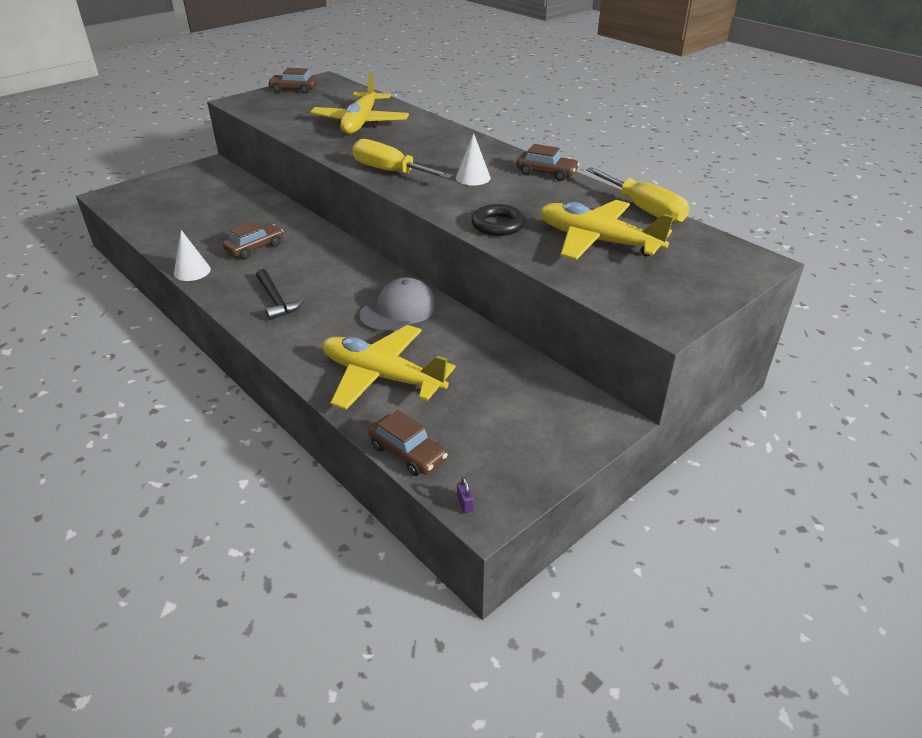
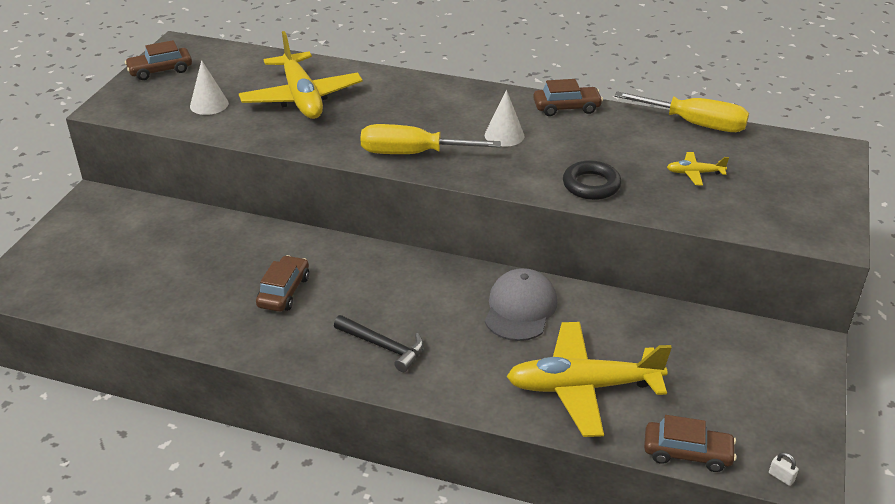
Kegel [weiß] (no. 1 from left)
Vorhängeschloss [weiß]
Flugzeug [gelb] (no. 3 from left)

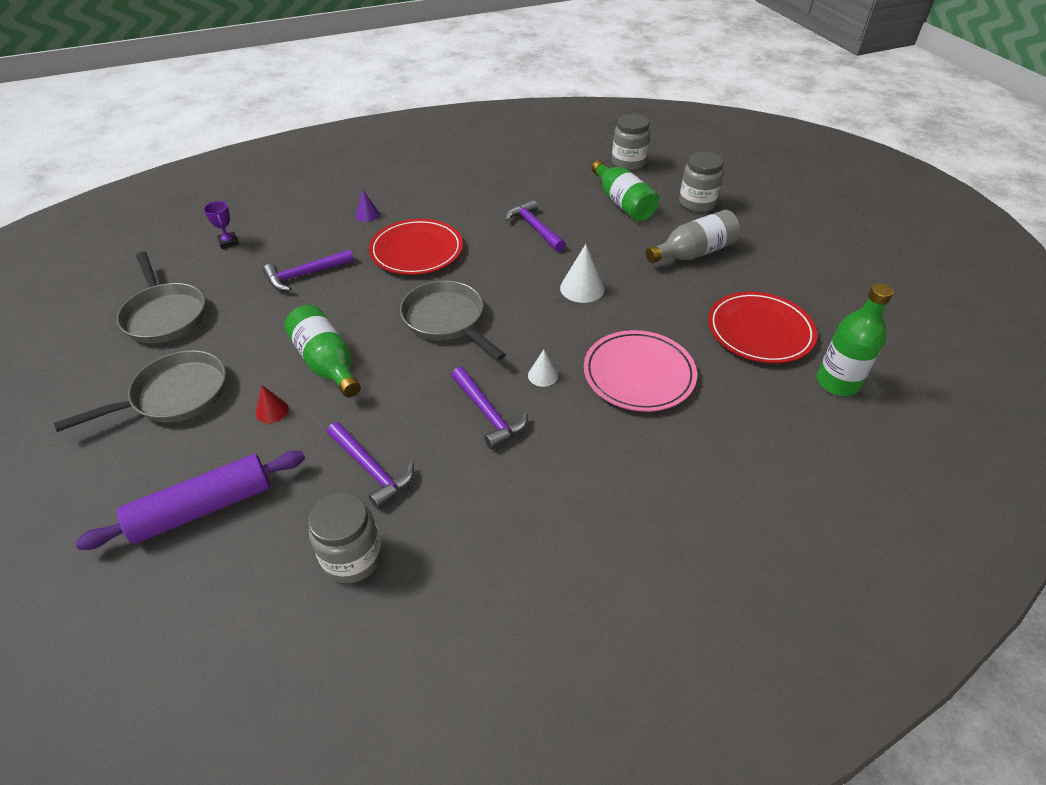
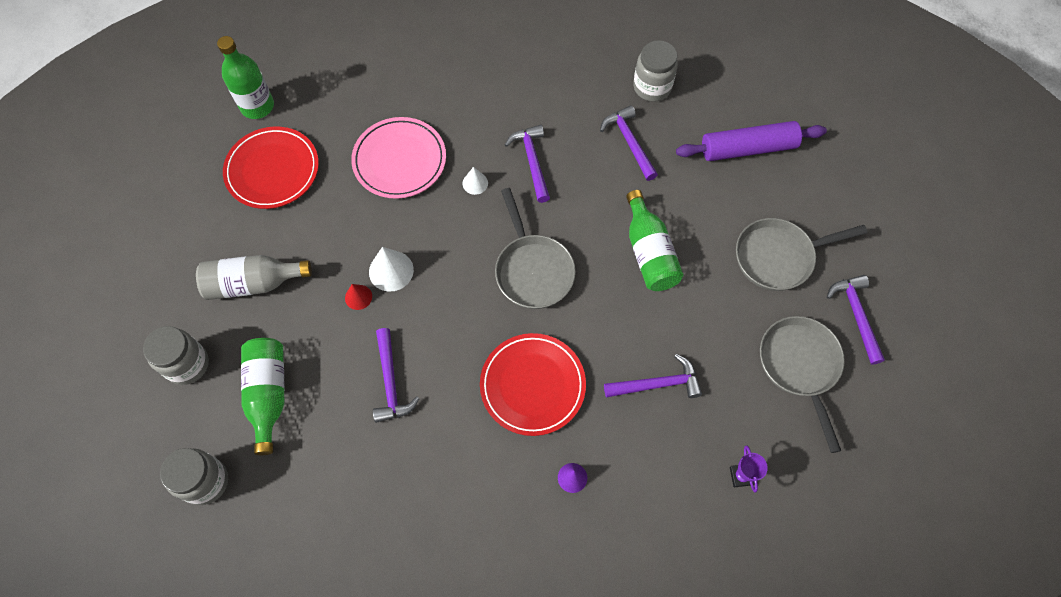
Kegel [rot]
Hammer [lila] (no. 5 from left)

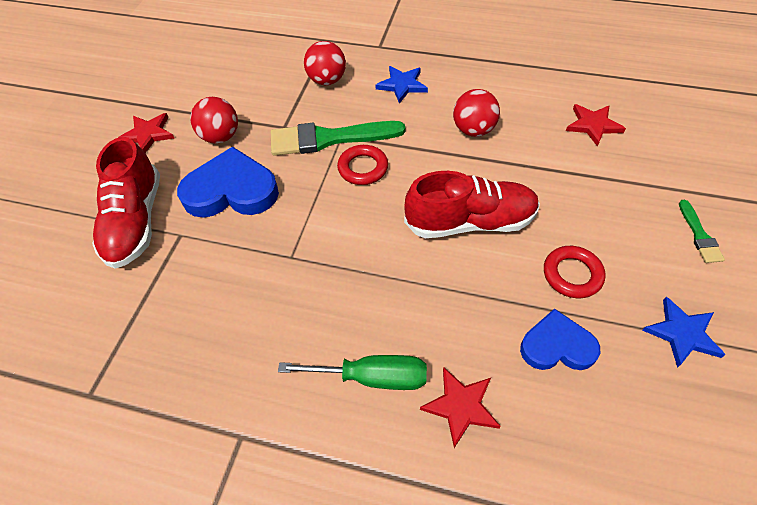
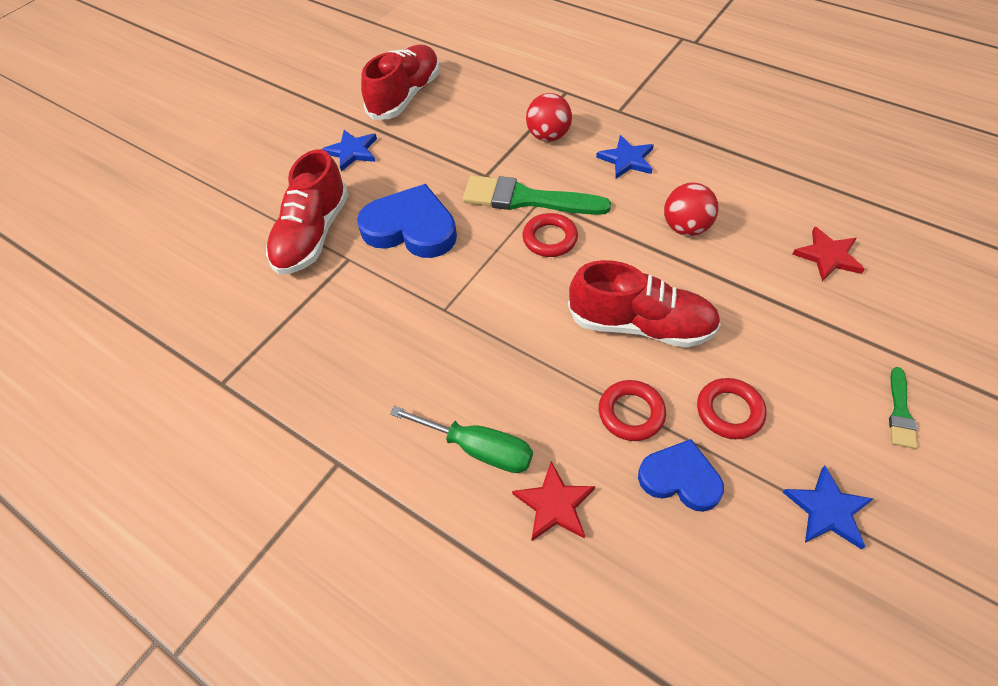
Stern [blau] (no. 1 from left)
Ball [rot] (no. 1 from left in the first image)
Schuh [rot] (no. 2 from left)
Ring [rot] (no. 2 from left)

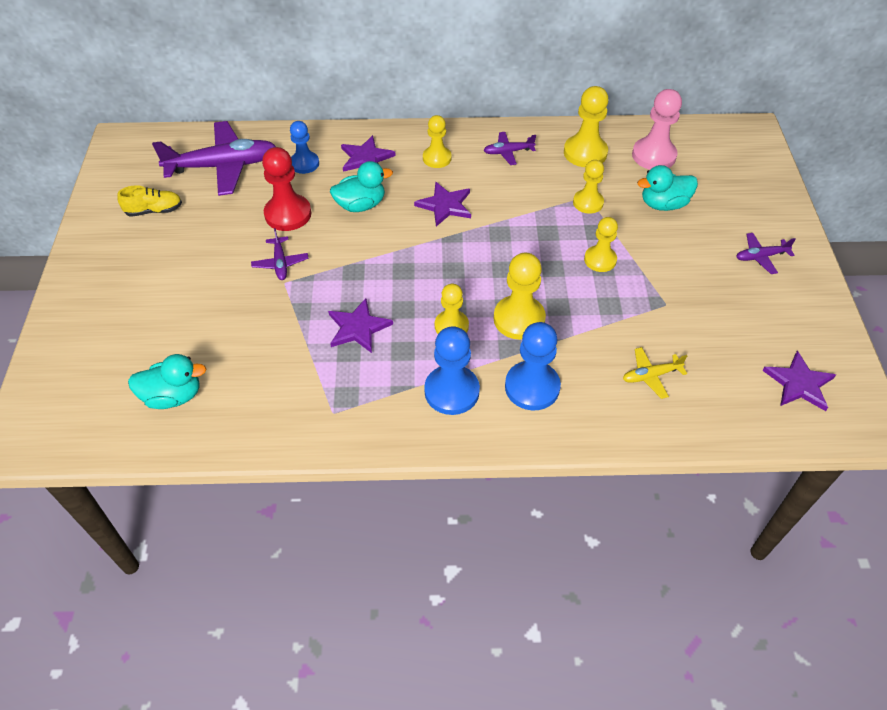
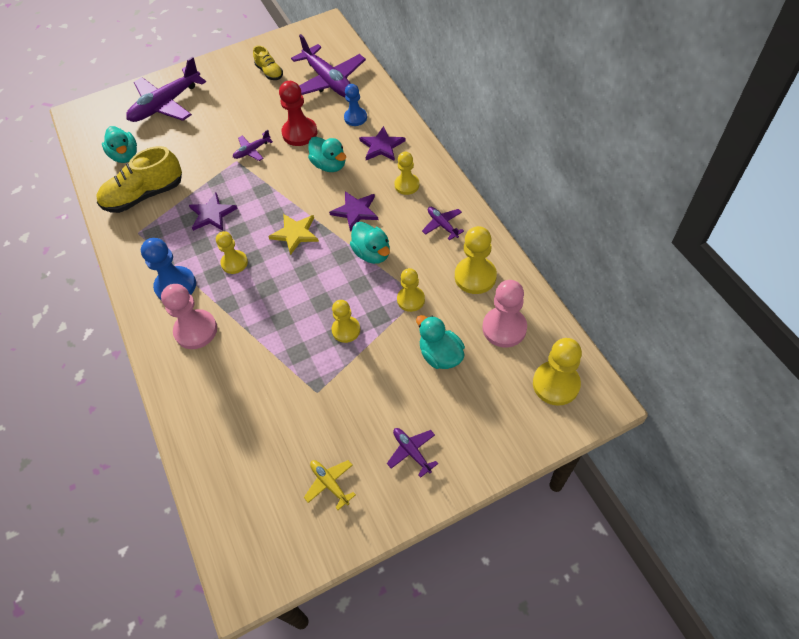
Bauer [gelb] (no. 6 from left)
Bauer [rosa] (no. 1 from left)
Flugzeug [gelb]
Stern [lila] (no. 4 from left in the first image)
Schuh [gelb] (no. 1 from left)
Flugzeug [lila] (no. 1 from left)
Stern [gelb]
Ente [türkis] (no. 3 from left)

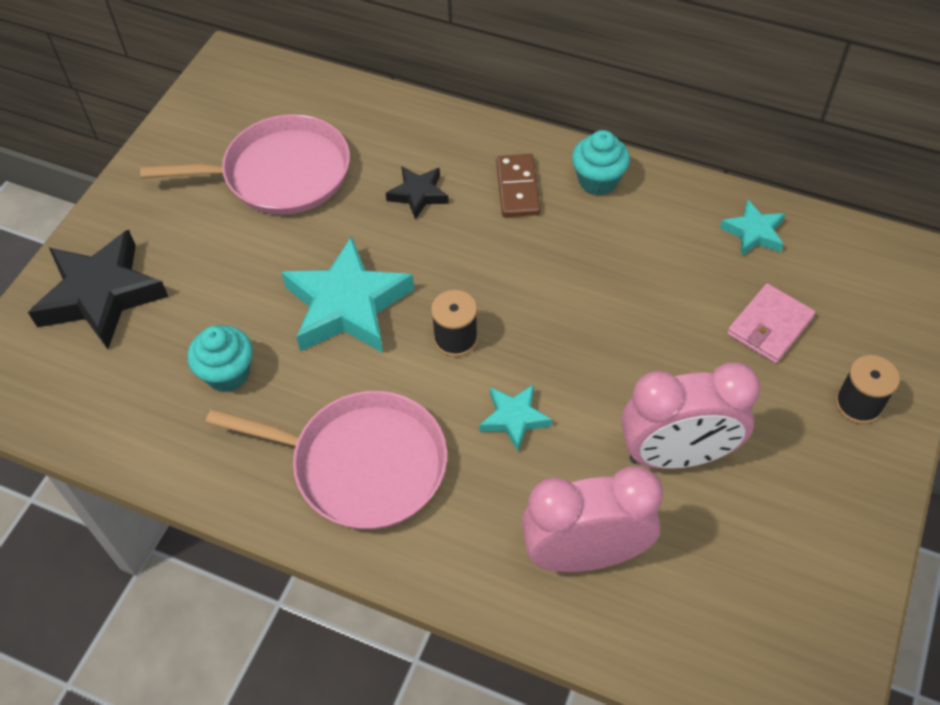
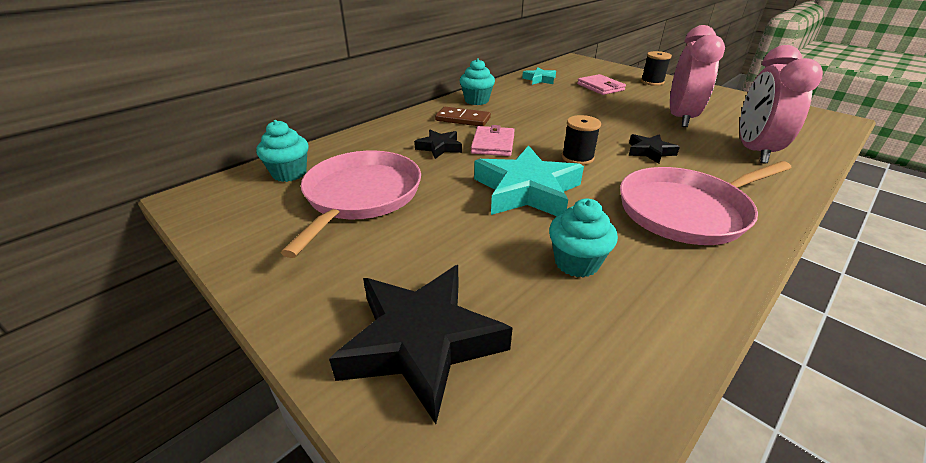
Pfanne [rosa] (no. 2 from left)
Stern [schwarz] (no. 3 from left)
Muffin [türkis] (no. 1 from left)
Geldbörse [rosa] (no. 1 from left)

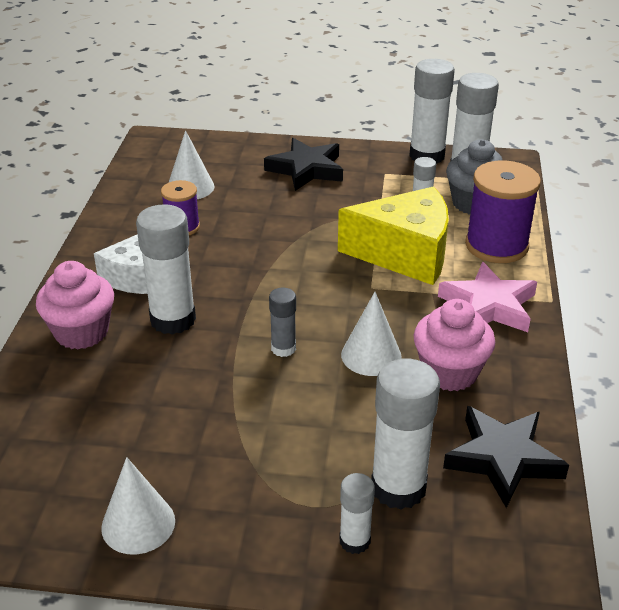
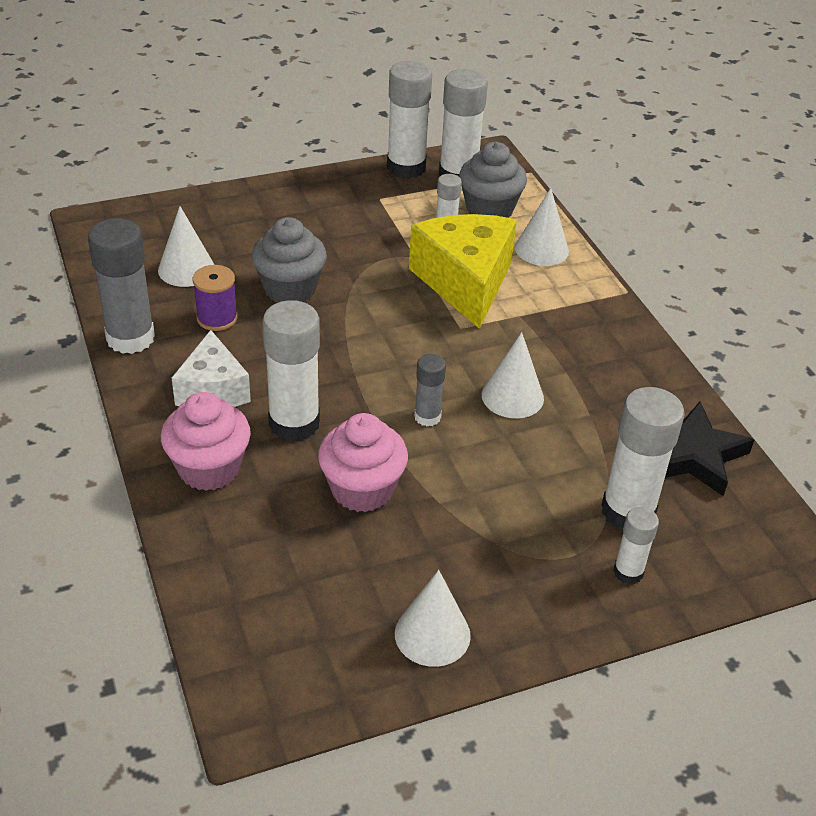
Stern [schwarz] (no. 1 from left in the first image)
Käse [gelb]
Muffin [rosa] (no. 2 from left)
Stern [rosa]
Kegel [weiß] (no. 4 from left)
Klebestift [grau] (no. 1 from left)
Muffin [grau] (no. 1 from left)

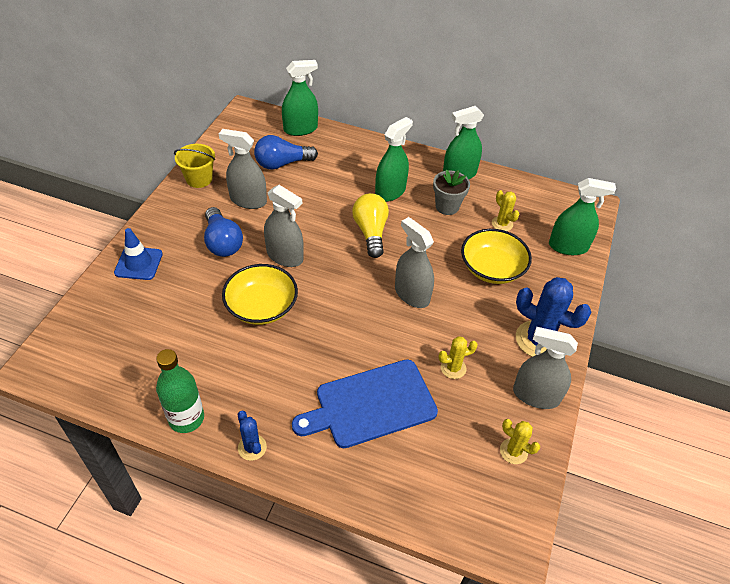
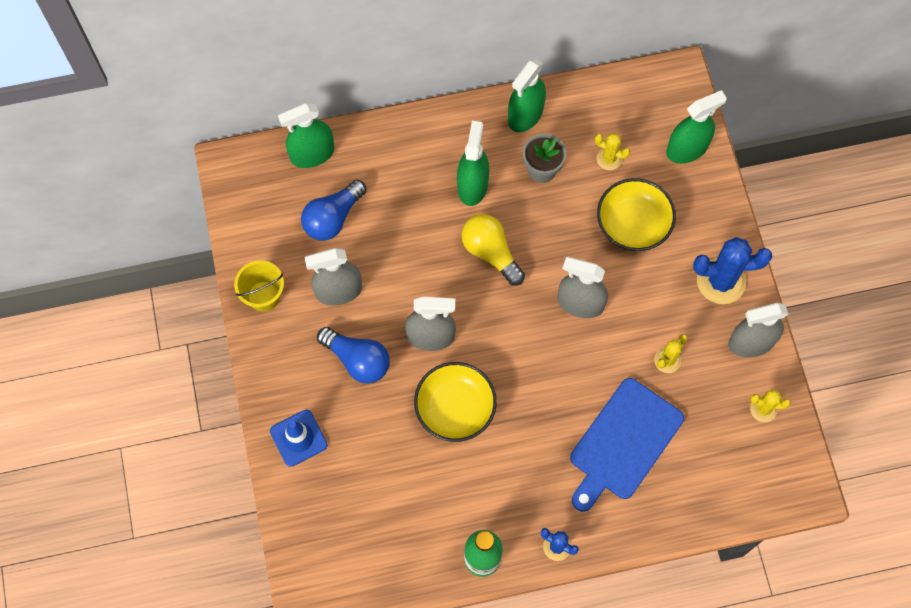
Sprühflasche [grün] (no. 1 from left)

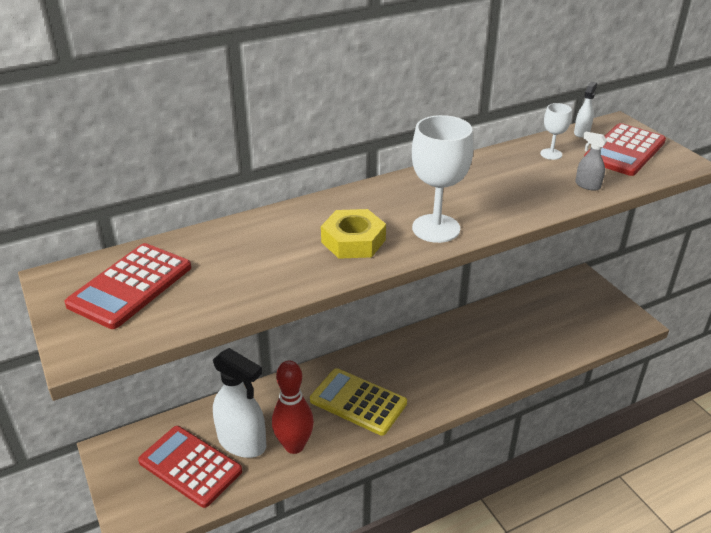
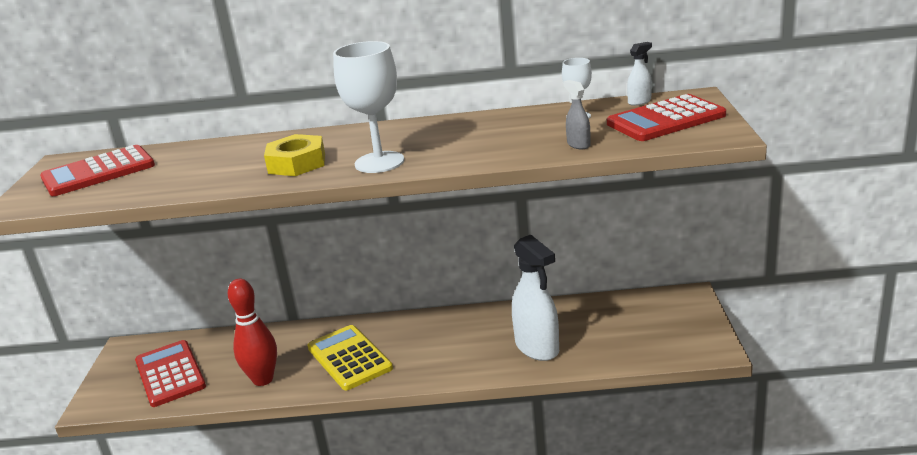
Sprühflasche [weiß] (no. 1 from left)

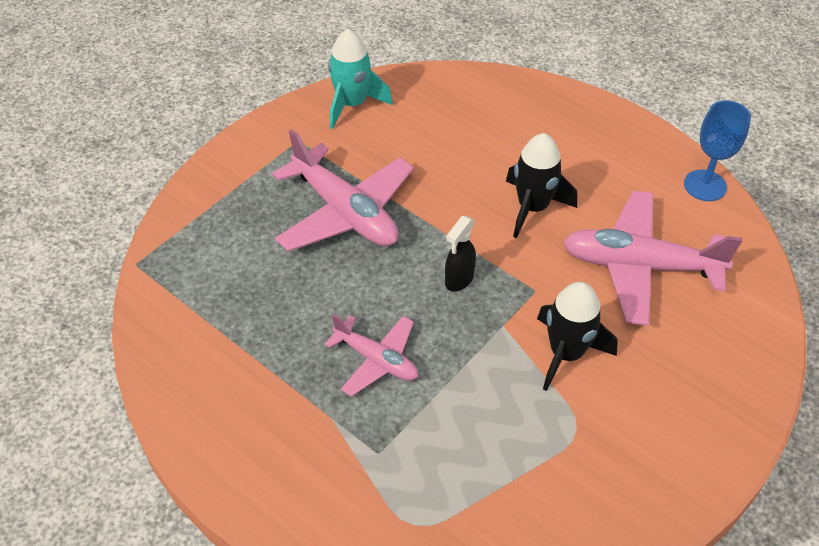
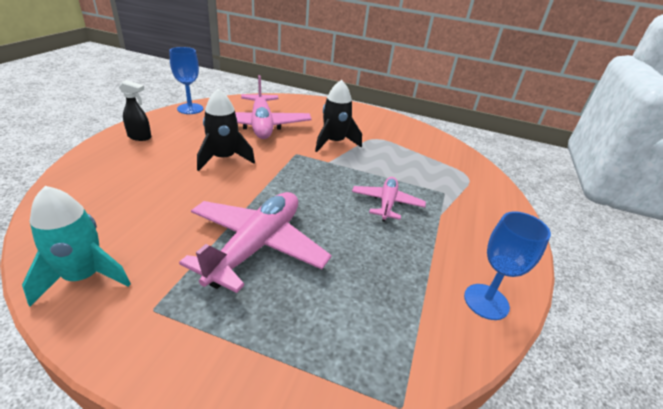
Sprühflasche [schwarz]
Kelch [blau] (no. 2 from left)

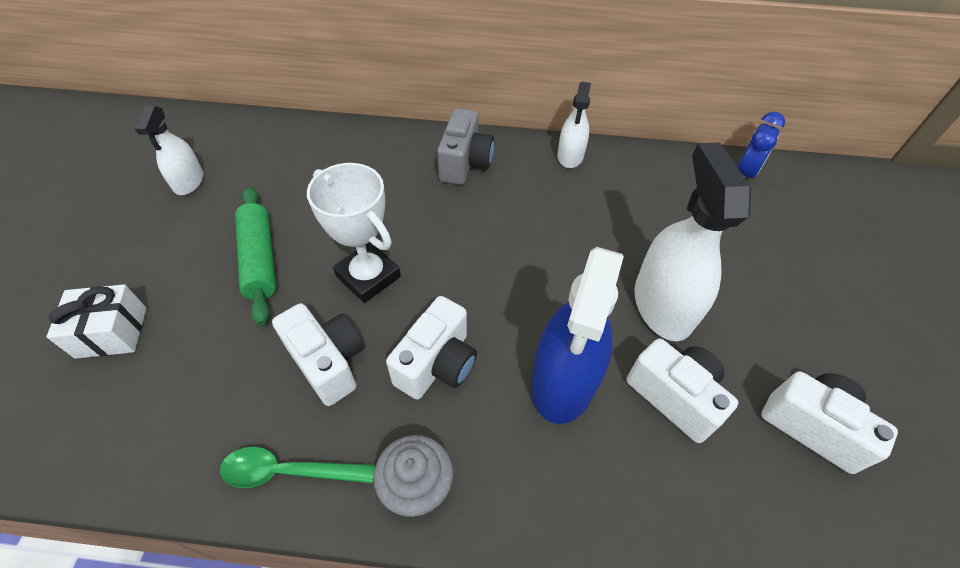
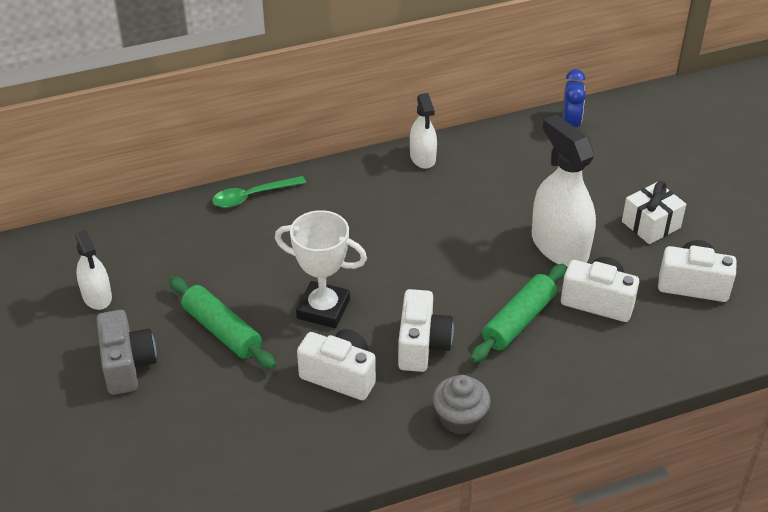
Geschenk [weiß]
Löffel [grün]
Kamera [grau]
Nudelholz [grün] (no. 2 from left)

